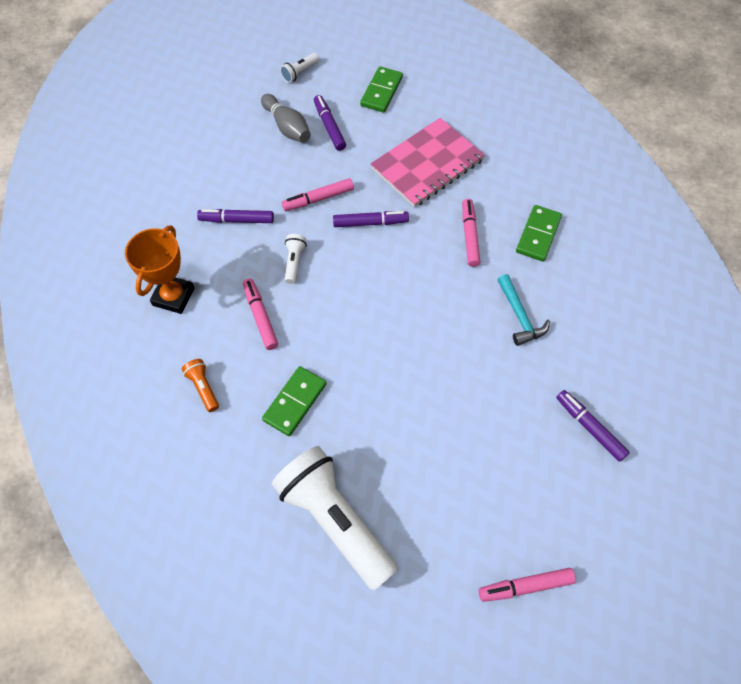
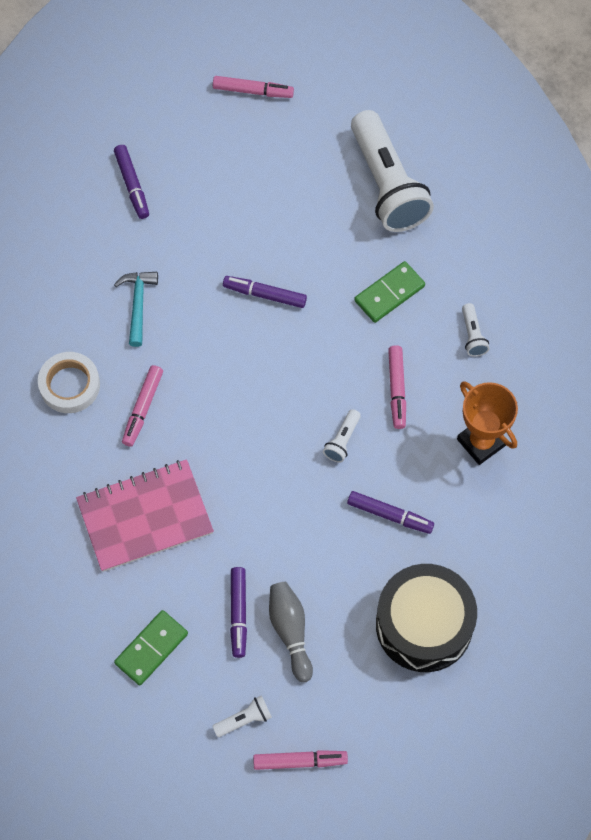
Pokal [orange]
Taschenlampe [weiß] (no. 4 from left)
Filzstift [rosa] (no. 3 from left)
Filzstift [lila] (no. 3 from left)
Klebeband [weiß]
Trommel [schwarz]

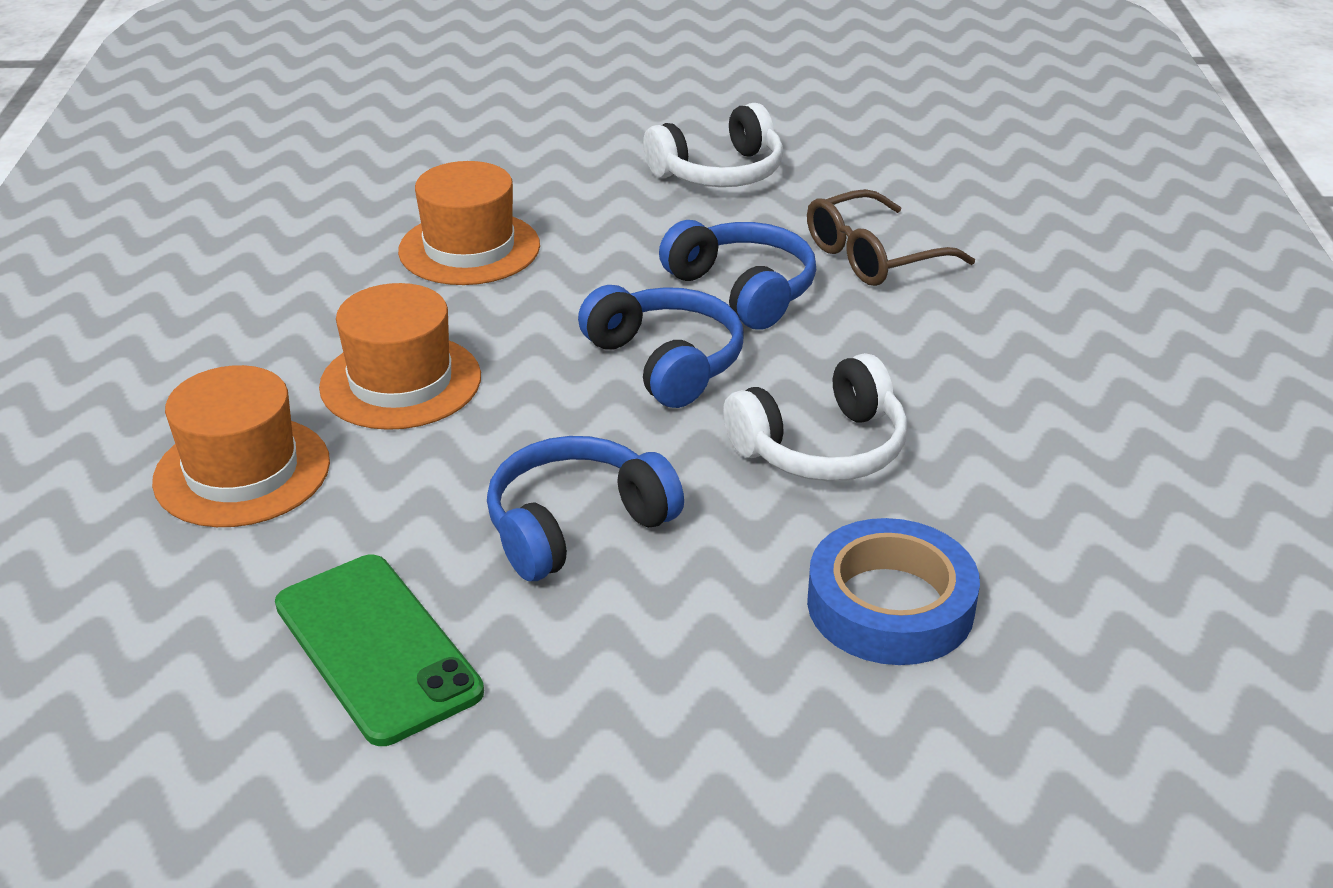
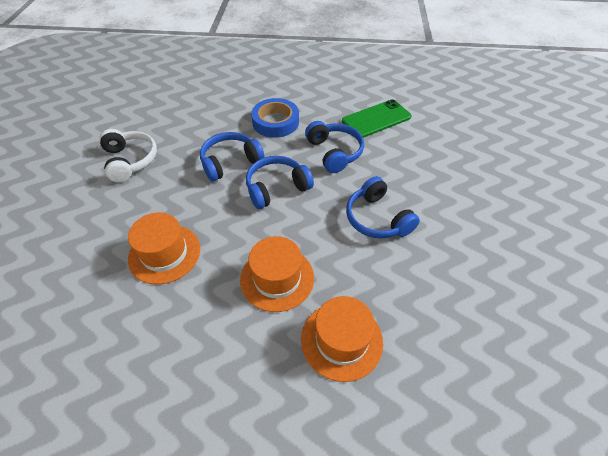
Handy [grün]
Kopfhörer [blau] (no. 3 from left)
Brille [braun]
Klebeband [blau]

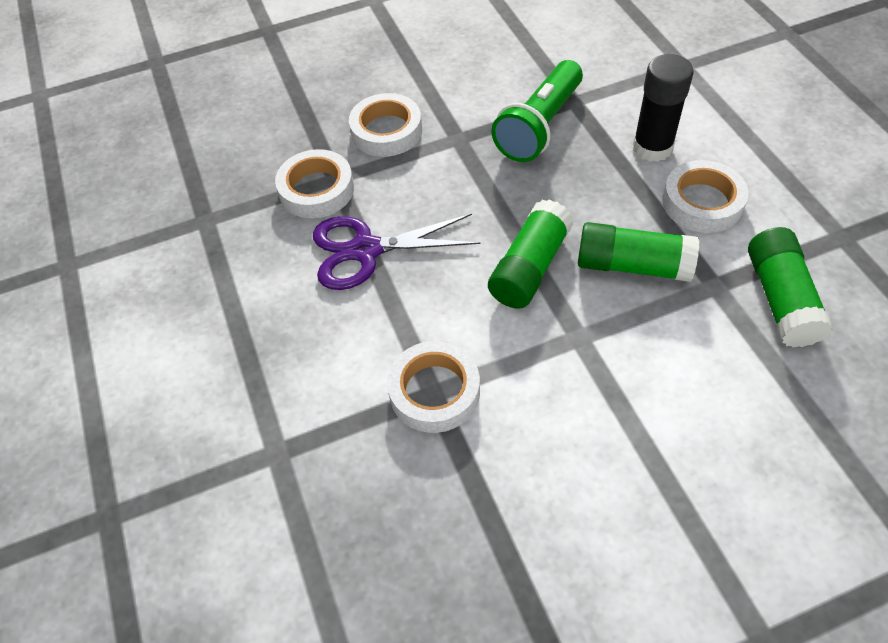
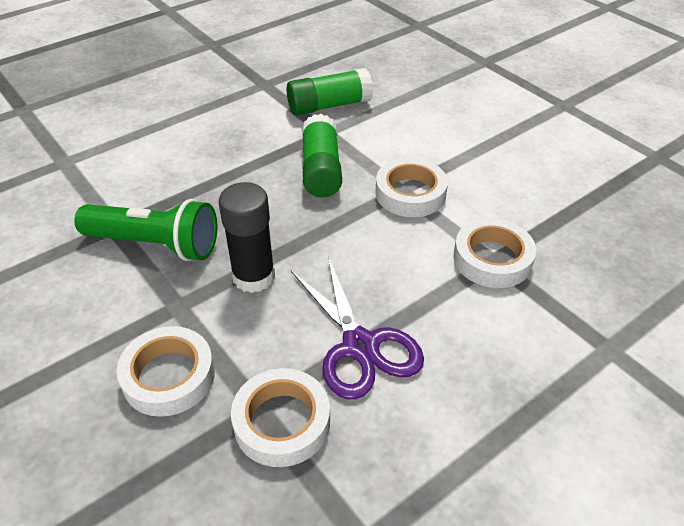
Klebestift [grün] (no. 1 from left in the first image)
Klebestift [schwarz]
Klebeband [weiß] (no. 3 from left)

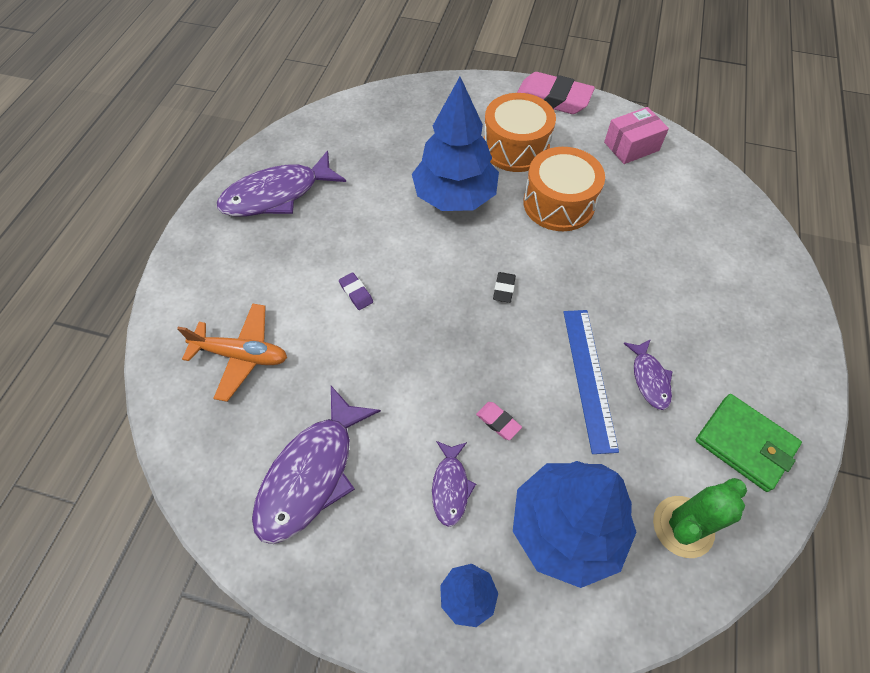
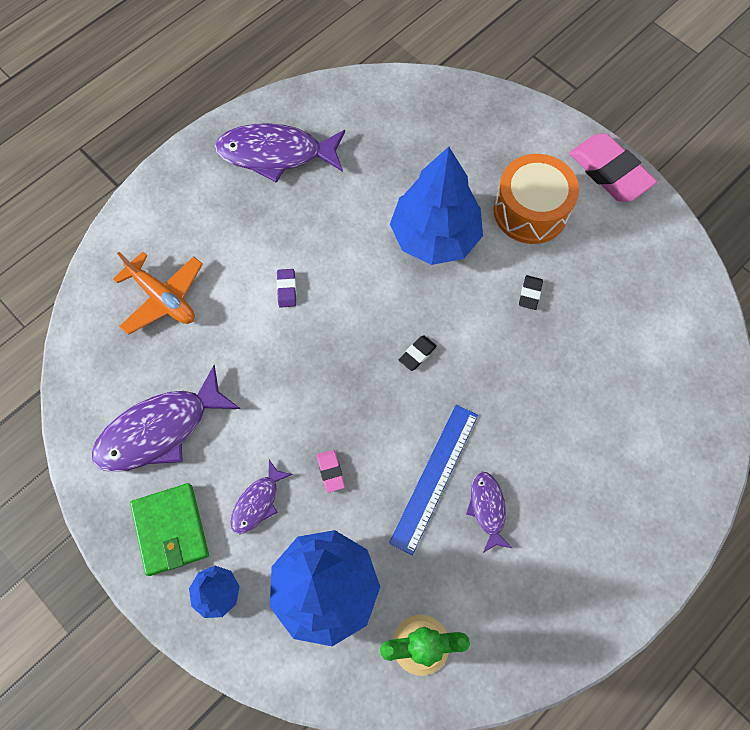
Radiergummi [schwarz] (no. 2 from left)
Schachtel [rosa]
Fisch [lila] (no. 4 from left)
Geldbörse [grün]

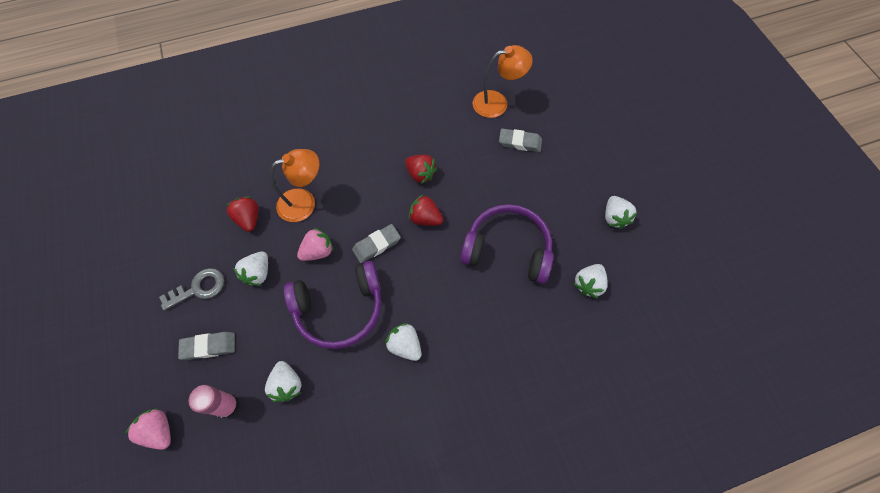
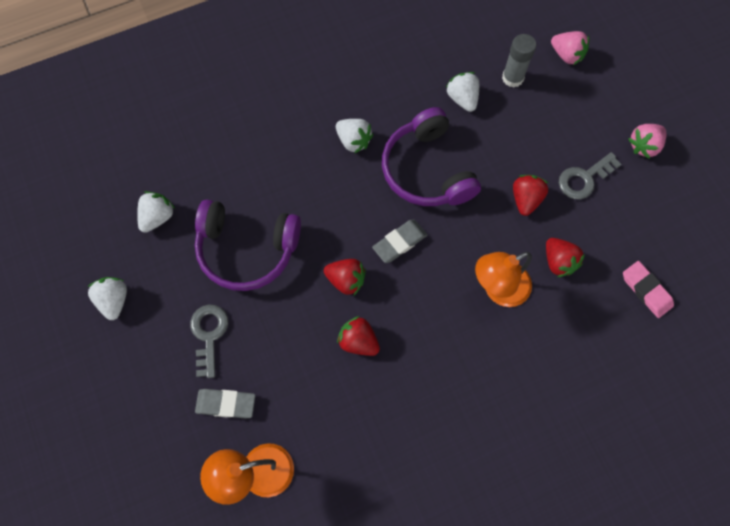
Radiergummi [grau] (no. 1 from left in the first image)
Klebestift [grau]
Erdbeere [rot] (no. 3 from left)
Kopfhörer [lila] (no. 2 from left)
Erdbeere [rosa] (no. 2 from left)
Schlüssel [grau] (no. 1 from left)
Radiergummi [rosa]

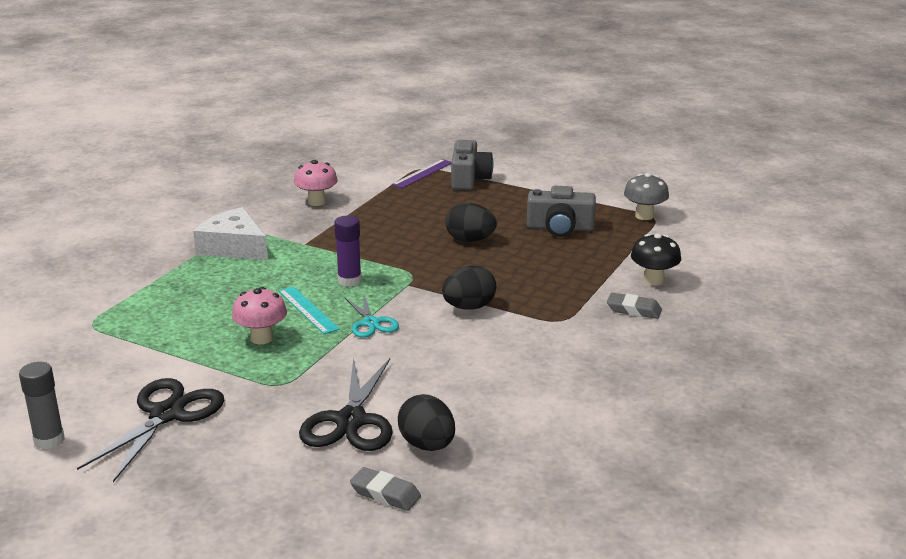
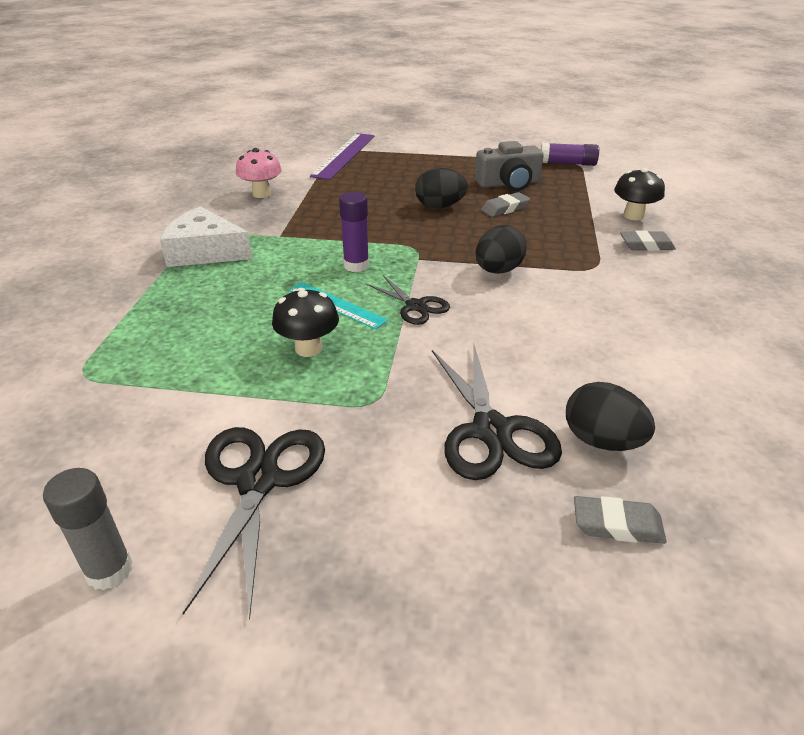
Pilz [schwarz] (no. 1 from left)
Schere [schwarz] (no. 2 from left)
Lineal [lila]
Kamera [grau] (no. 1 from left in the first image)
Klebestift [lila] (no. 2 from left)
Radiergummi [grau] (no. 1 from left)

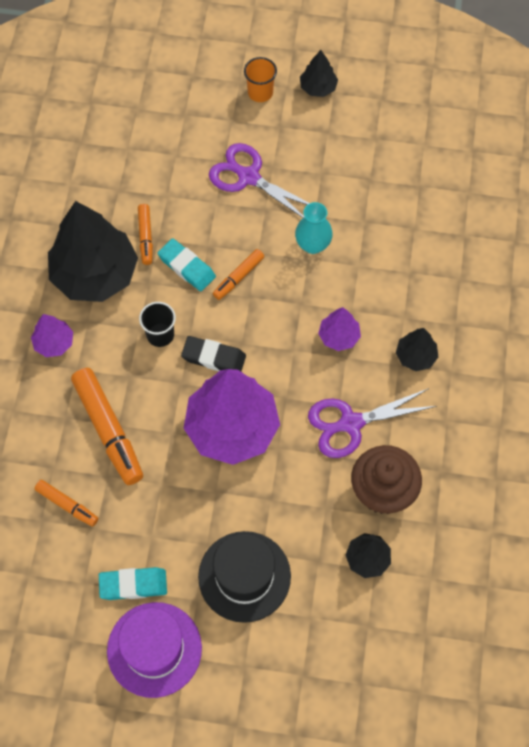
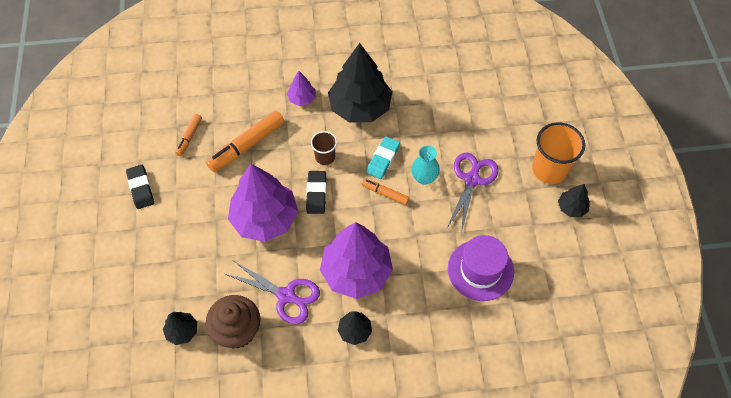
Radiergummi [schwarz] (no. 1 from left)
Hut [lila]
Filzstift [orange] (no. 3 from left in the first image)
Becher [braun]
Hut [schwarz]
Becher [orange]
Vase [türkis]
Schere [lila] (no. 1 from left)
Baum [lila] (no. 3 from left)

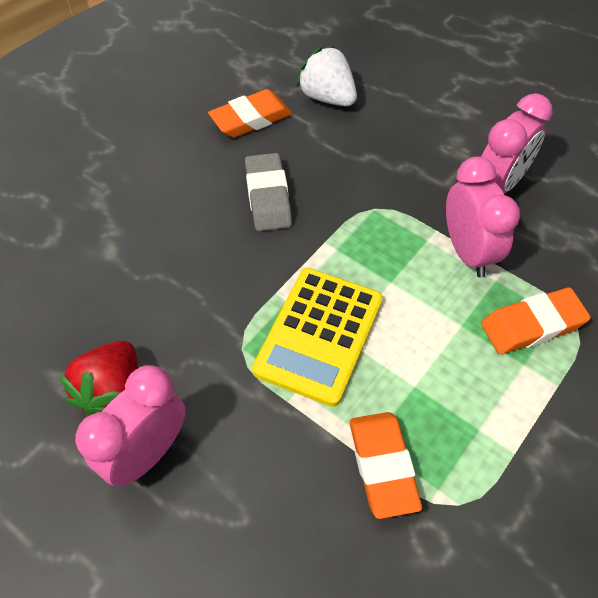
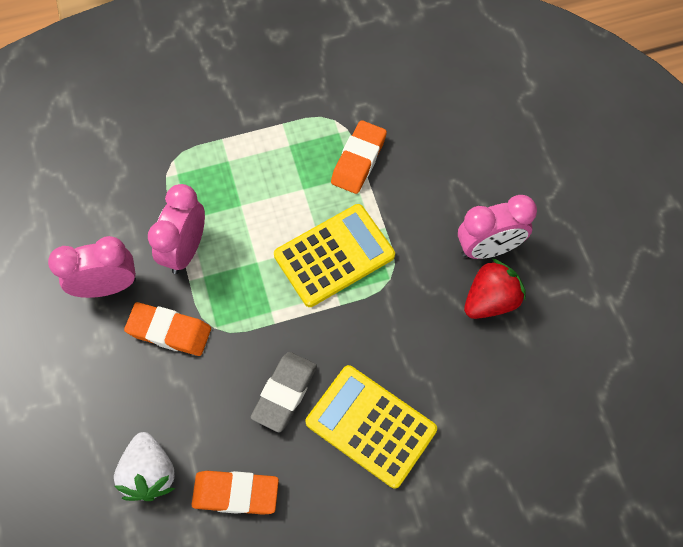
Radiergummi [orange] (no. 1 from left)
Taschenrechner [gelb] (no. 2 from left)

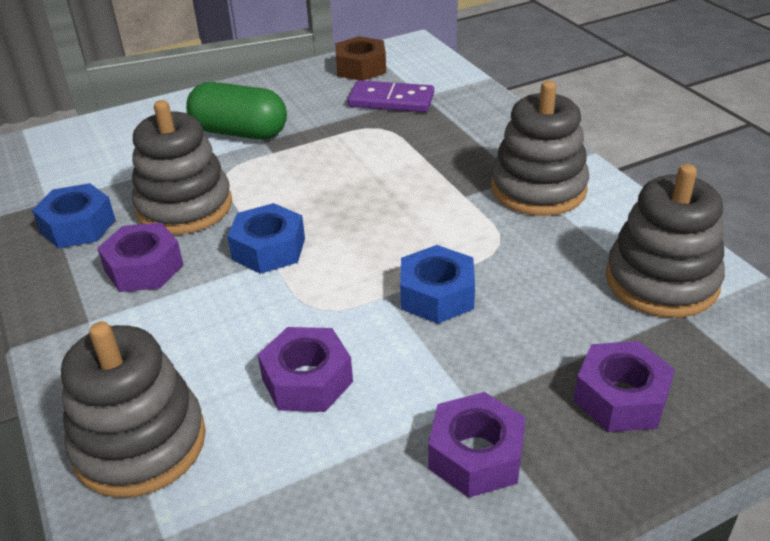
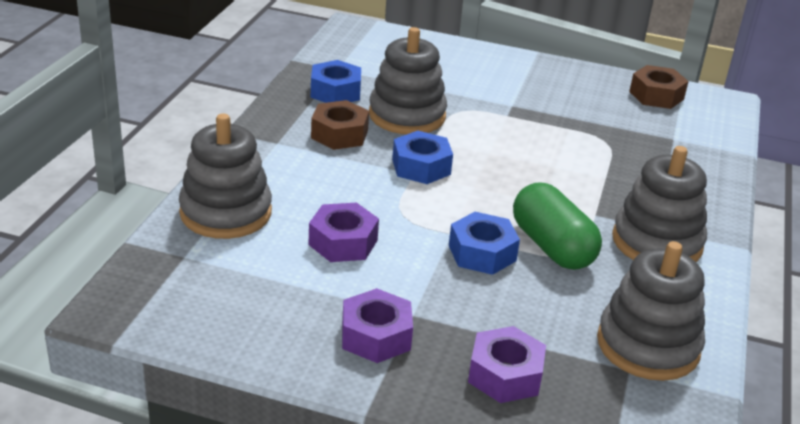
Sechskantmutter [braun] (no. 1 from left)
Kapsel [grün]
Dominostein [lila]

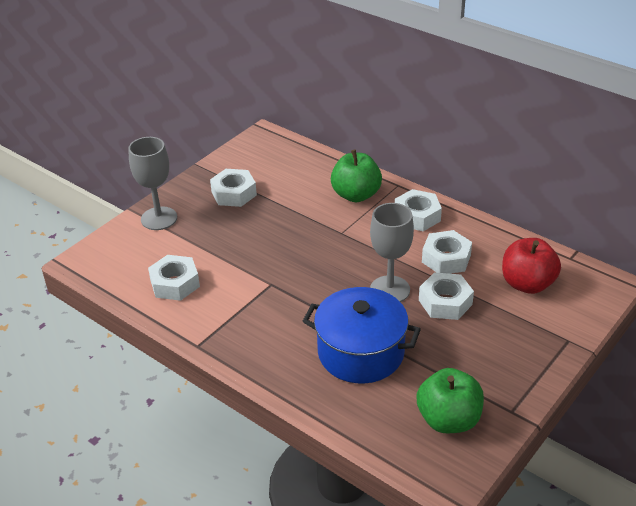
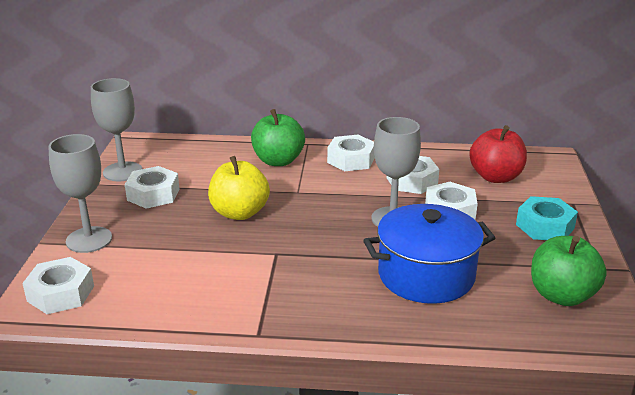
Sechskantmutter [weiß] (no. 1 from left)
Kelch [grau] (no. 2 from left)
Apfel [gelb]
Sechskantmutter [türkis]

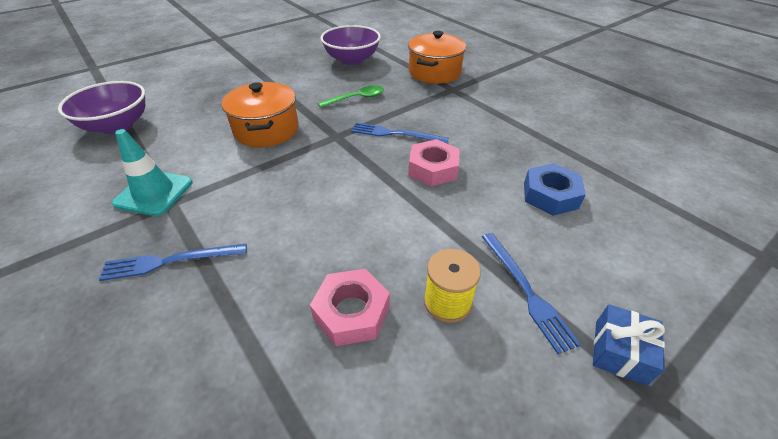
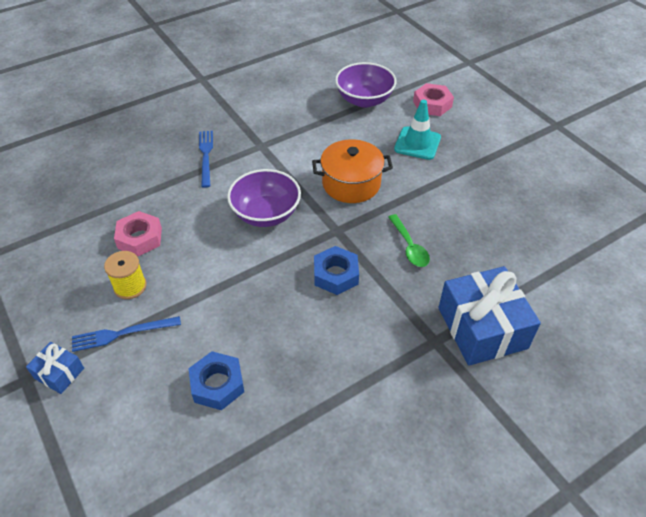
Leitkegel [türkis]
Schüssel [lila] (no. 1 from left)
Sechskantmutter [blau] (no. 2 from left)
Geschenk [blau] (no. 2 from left)
Sechskantmutter [rosa] (no. 2 from left)

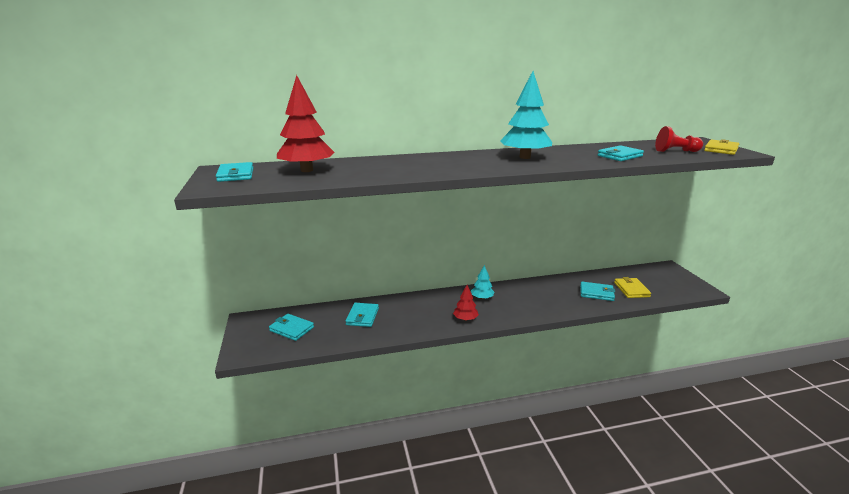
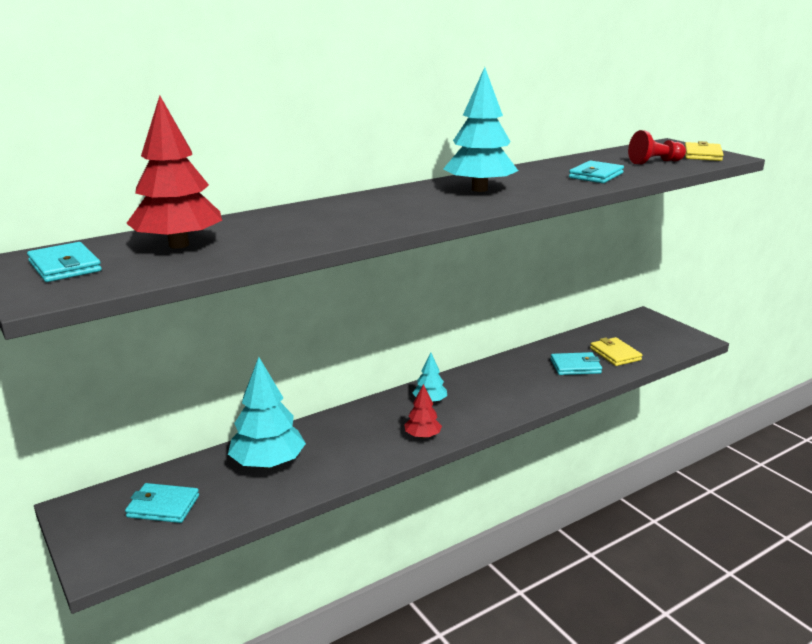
Baum [türkis] (no. 1 from left)

